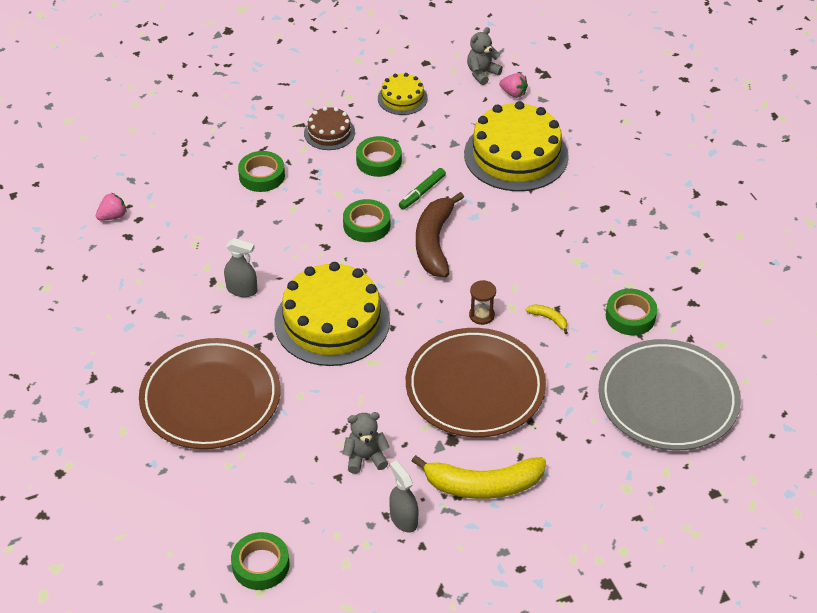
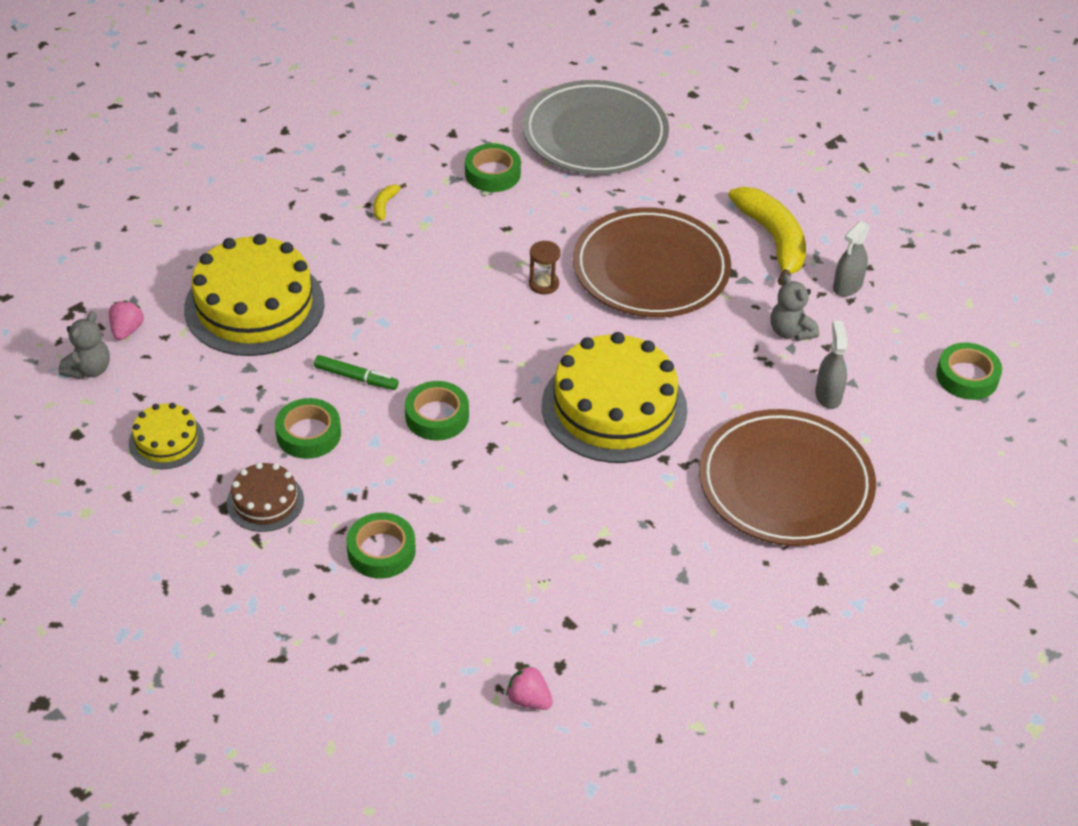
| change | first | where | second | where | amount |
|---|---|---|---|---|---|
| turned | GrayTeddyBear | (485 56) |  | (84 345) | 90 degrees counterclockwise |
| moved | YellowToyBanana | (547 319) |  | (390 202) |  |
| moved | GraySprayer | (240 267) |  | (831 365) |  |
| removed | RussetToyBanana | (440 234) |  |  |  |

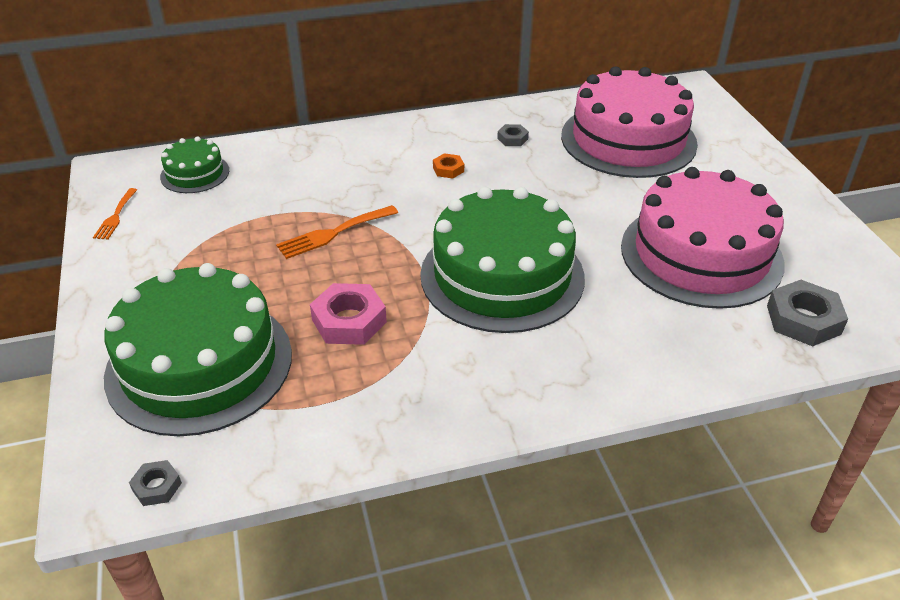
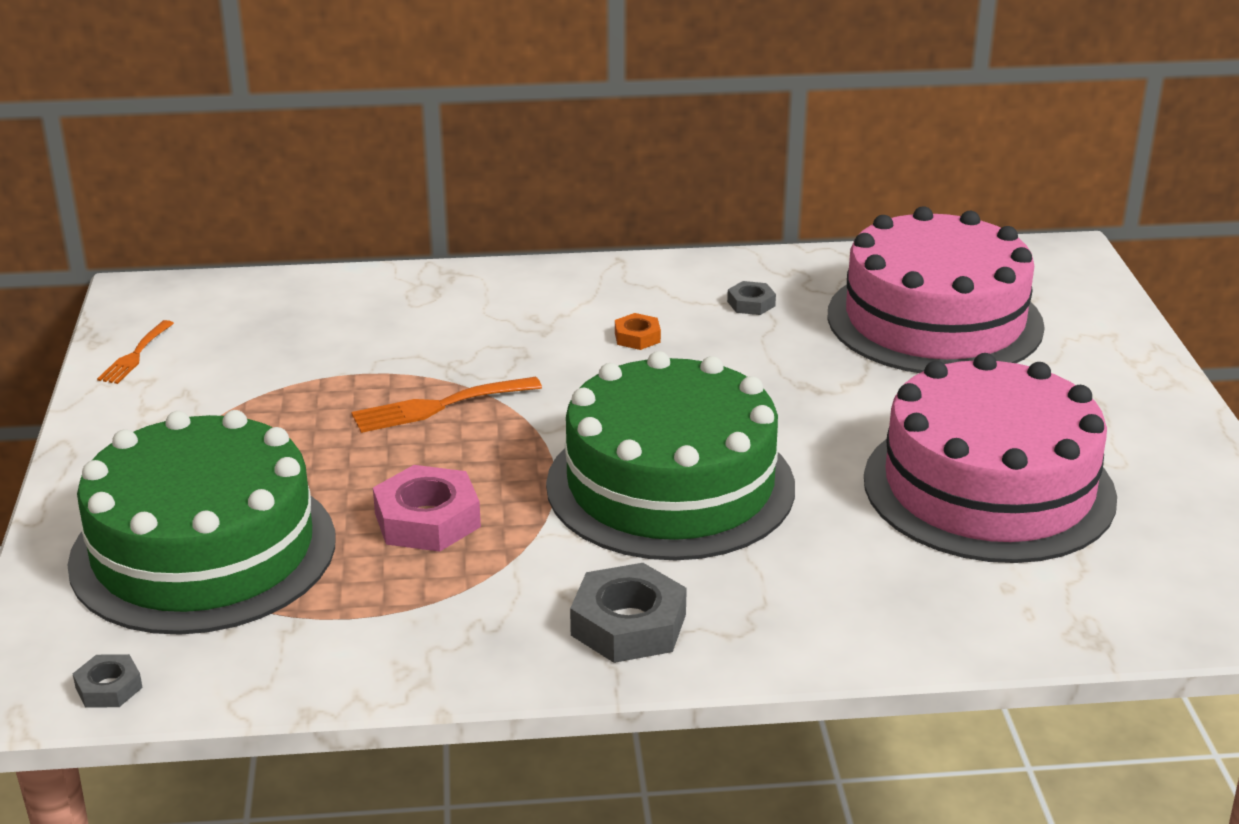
| change | first | where | second | where | amount |
|---|---|---|---|---|---|
| moved | GrayNut | (807 313) |  | (628 613) |  |
| removed | LeafGreenCake | (194 164) |  |  |  |

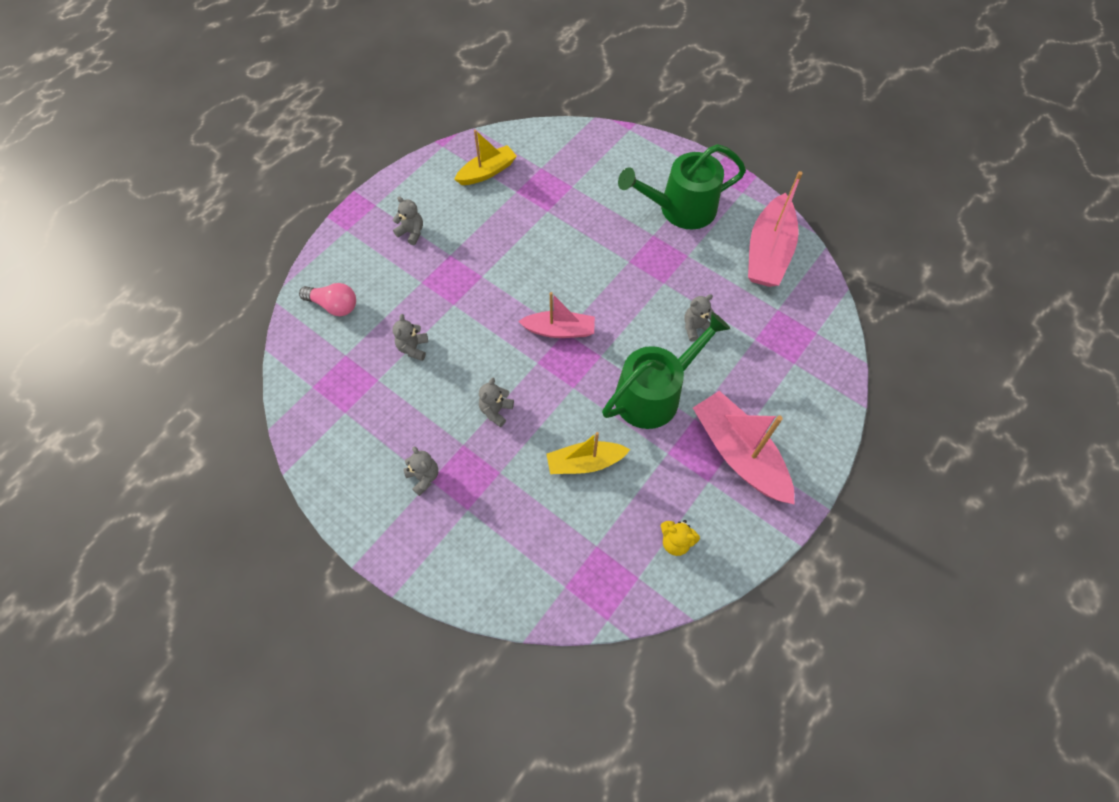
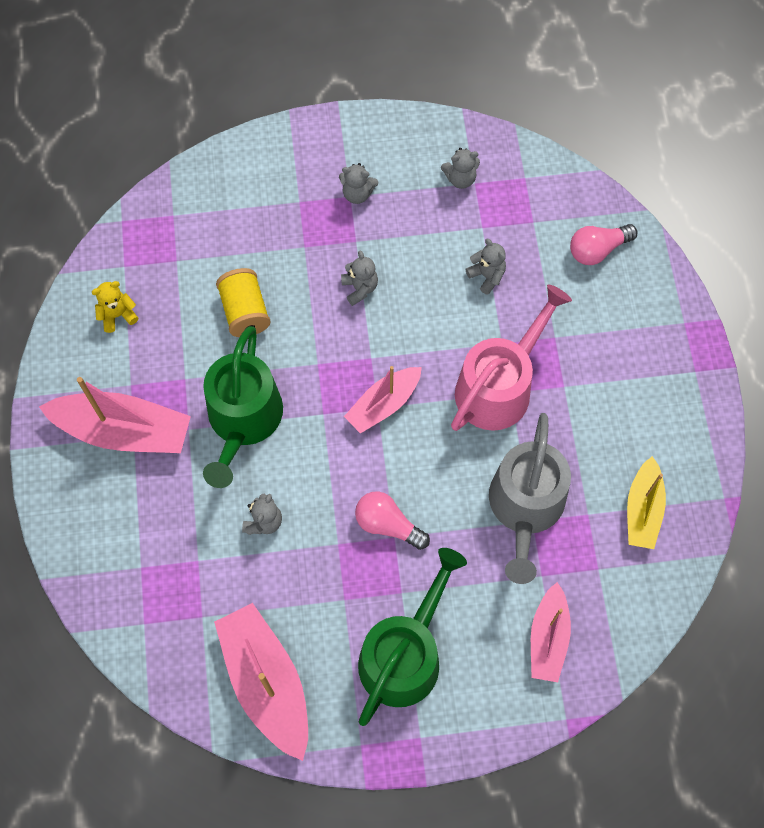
| change | first | where | second | where | amount |
|---|---|---|---|---|---|
| replaced | YellowBoat | (588 453) | YellowReelOfThread | (243 302) |  |
| added |  |  | PinkLightbulb | (392 520) |  |
| moved | GrayTeddyBear | (408 220) |  | (460 168) |  |
| added |  |  | PinkSprinklingCan | (511 358) |  |
| added |  |  | GraySprinklingCan | (530 498) |  |
| added |  |  | PinkBoat | (551 632) |  |

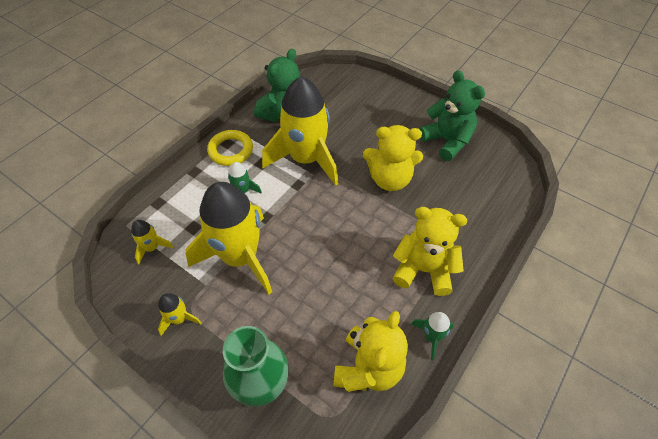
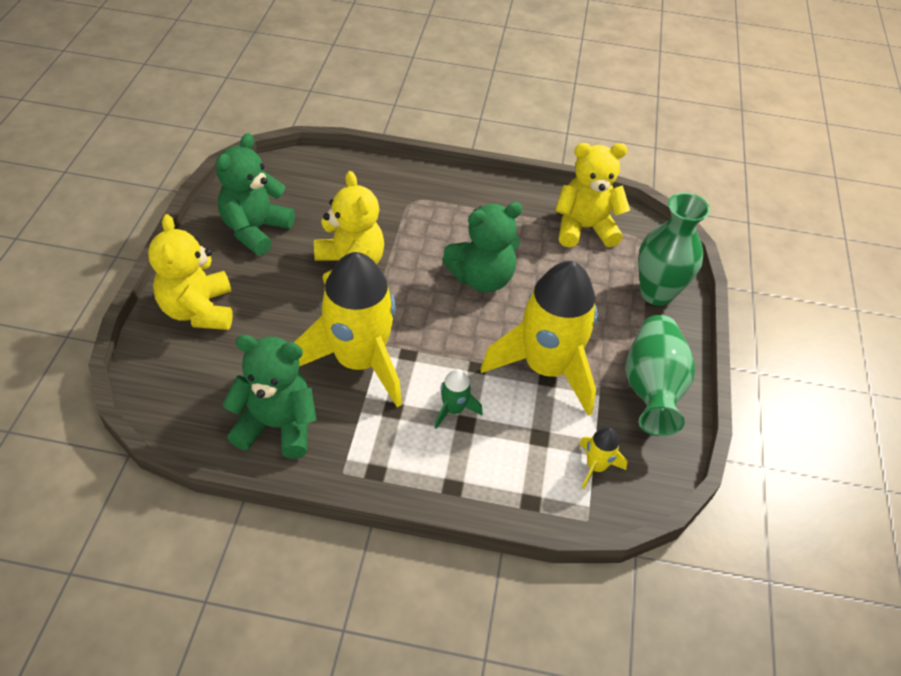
| change | first | where | second | where | amount |
|---|---|---|---|---|---|
| moved | YellowTeddyBear | (430 251) |  | (190 272) |  |
| added |  |  | LeafGreenTeddyBear | (482 247) |  |
| replaced | YellowToyRocket | (180 314) | LeafGreenFlowerVase | (660 376) |  |
| removed | YellowTorus | (230 148) |  |  |  |
| removed | LeafGreenToyRocket | (432 336) |  |  |  |

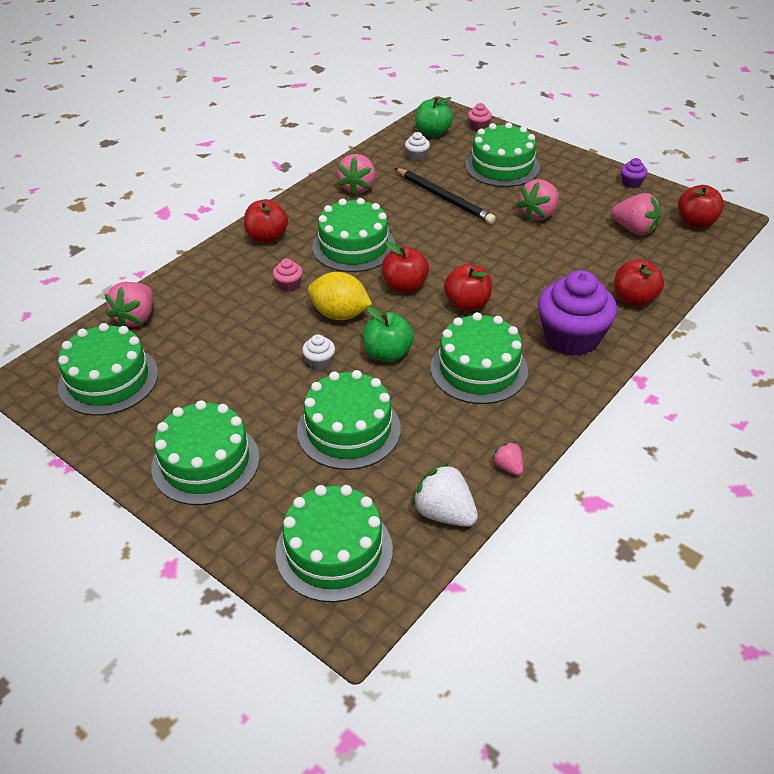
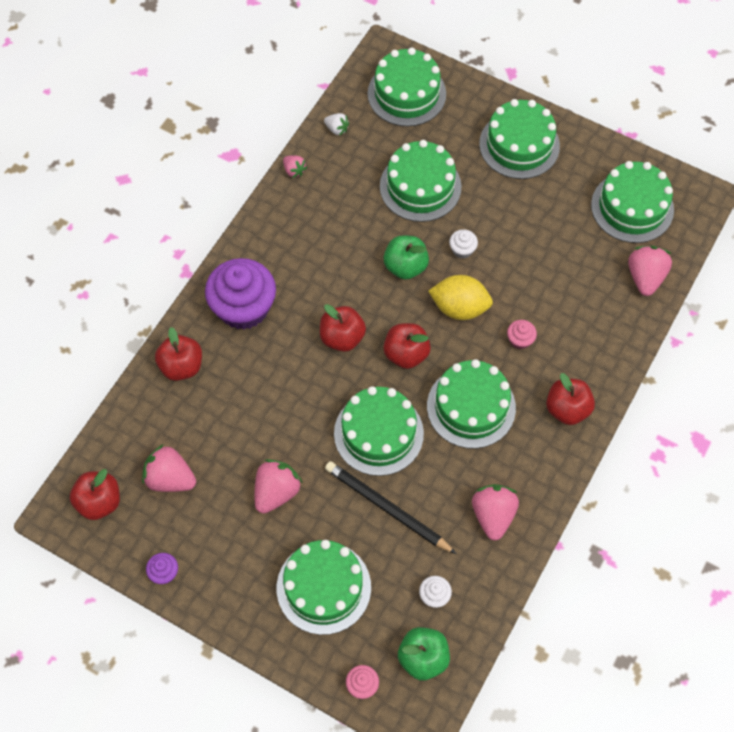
| change | first | where | second | where | amount |
|---|---|---|---|---|---|
| resized | SnowWhiteToyStrawberry | (445 495) |  | (336 124) | x0.54 |
| moved | LeafGreenCake | (479 358) |  | (379 431) |  |

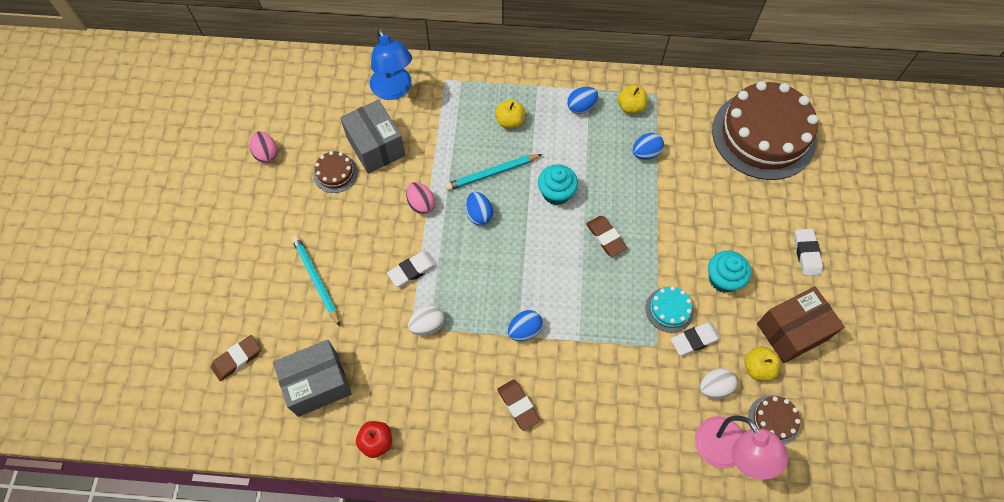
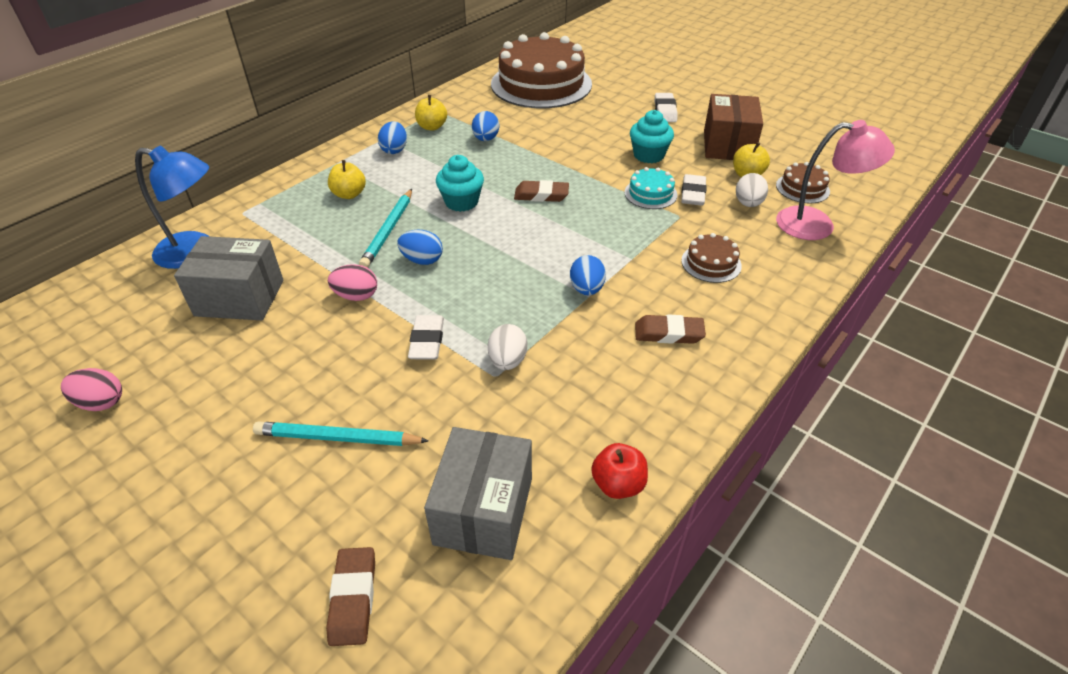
| change | first | where | second | where | amount |
|---|---|---|---|---|---|
| turned | SnowWhiteEraser | (808 252) |  | (666 107) | 60 degrees clockwise |
| moved | RussetCake | (335 172) |  | (711 258) |  |

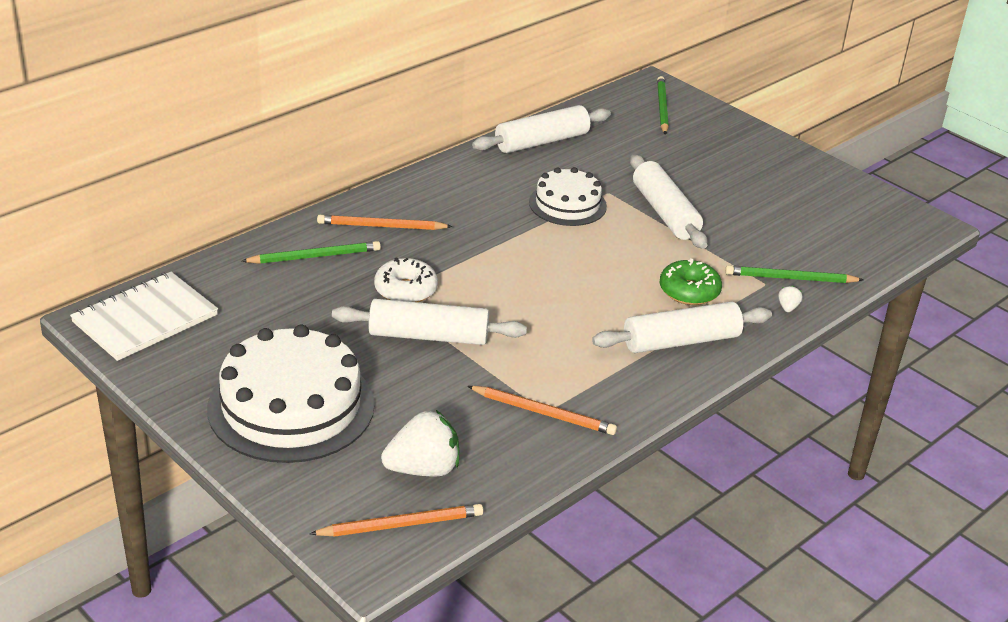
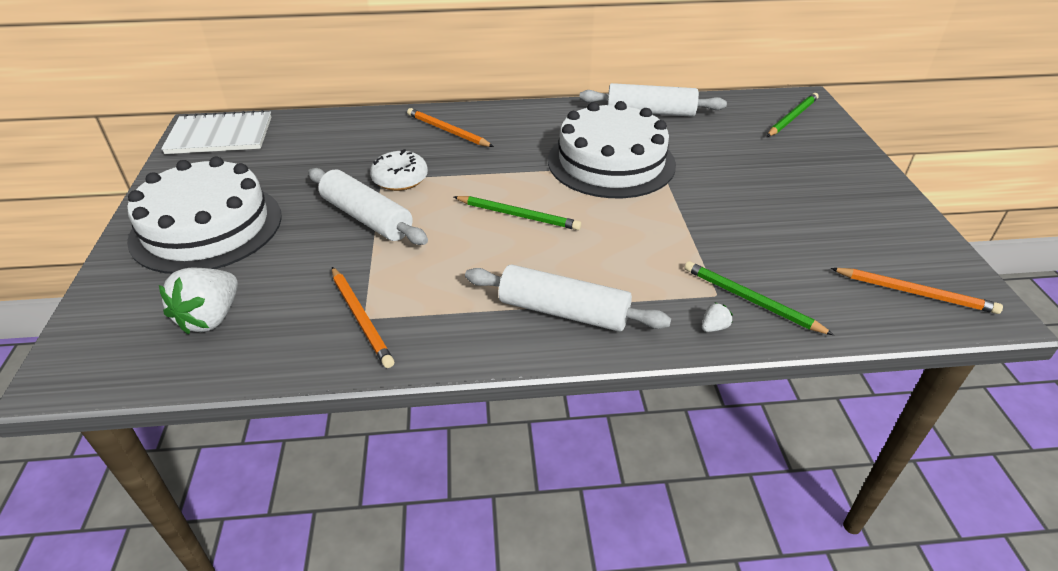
| change | first | where | second | where | amount |
|---|---|---|---|---|---|
| turned | SnowWhiteToyStrawberry | (420 443) |  | (198 301) | 90 degrees clockwise |
| moved | LeafGreenWoodenPencil | (311 252) |  | (517 213) |  |
| resized | SnowWhiteCake | (568 196) |  | (612 149) | x1.72 |
| moved | OrangeWoodenPencil | (396 520) |  | (917 291) |  |
| removed | SnowWhiteDoughRoller | (669 202) |  |  |  |
| removed | LeafGreenDoughnut | (691 281) |  |  |  |

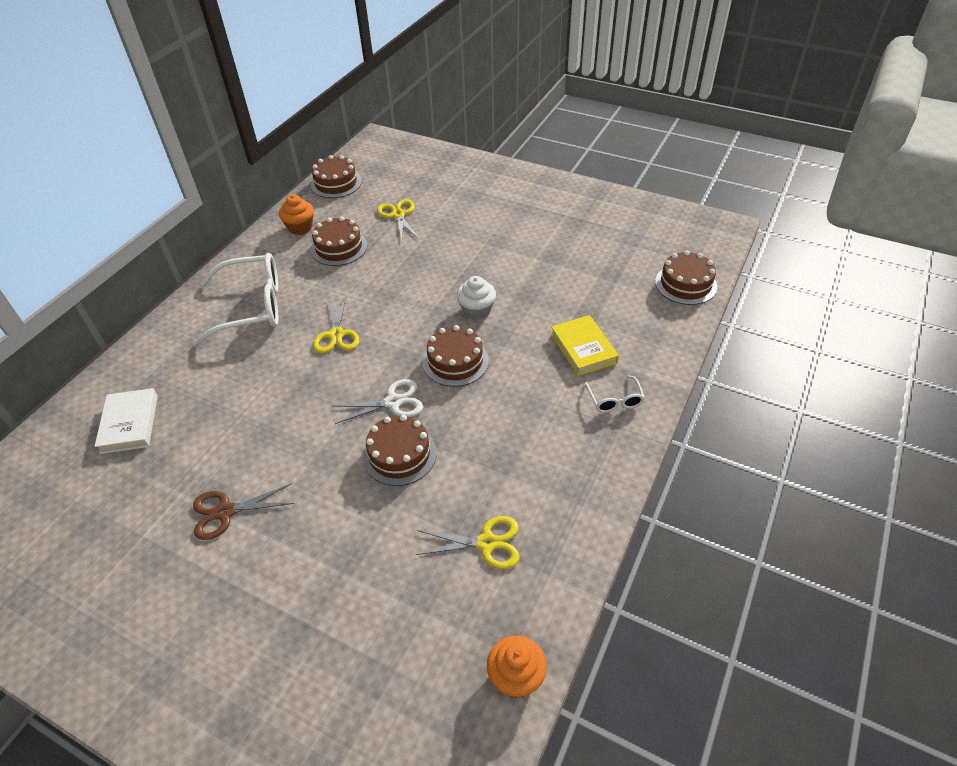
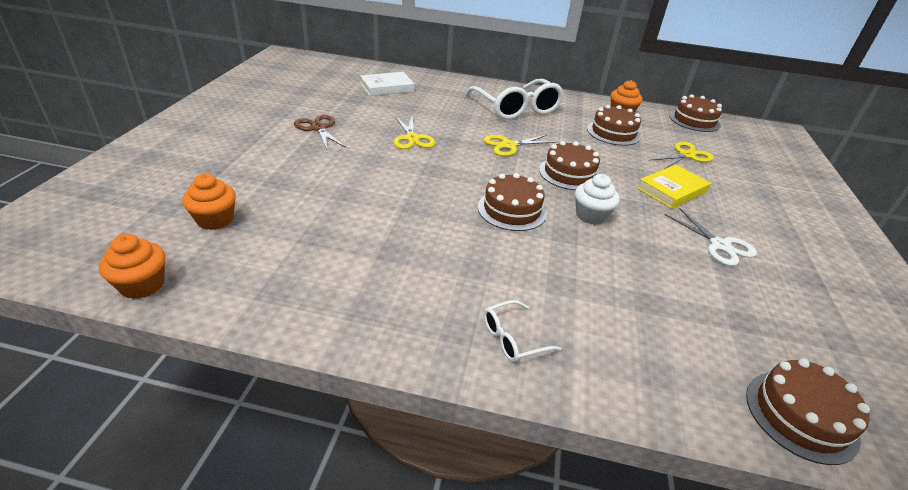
| change | first | where | second | where | amount |
|---|---|---|---|---|---|
| added |  |  | OrangeFairyCake | (209 201) |  |
| moved | YellowScissors | (468 542) |  | (414 132) |  |
| moved | RussetCake | (400 450) |  | (569 165) |  |
| moved | YellowHardcover | (585 345) |  | (674 187) |  |
| moved | SnowWhiteScissors | (378 401) |  | (710 237) |  |

